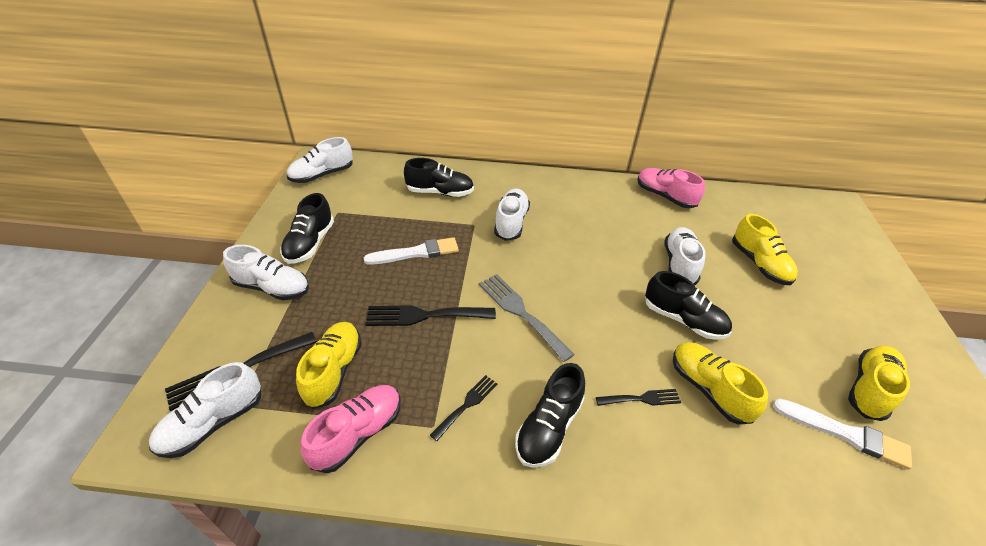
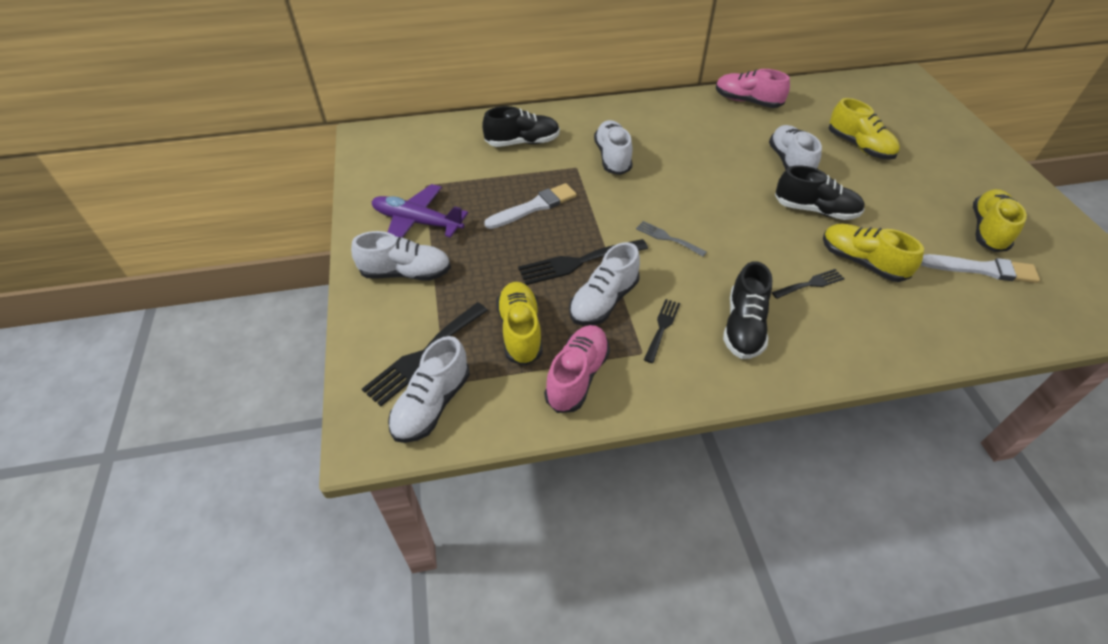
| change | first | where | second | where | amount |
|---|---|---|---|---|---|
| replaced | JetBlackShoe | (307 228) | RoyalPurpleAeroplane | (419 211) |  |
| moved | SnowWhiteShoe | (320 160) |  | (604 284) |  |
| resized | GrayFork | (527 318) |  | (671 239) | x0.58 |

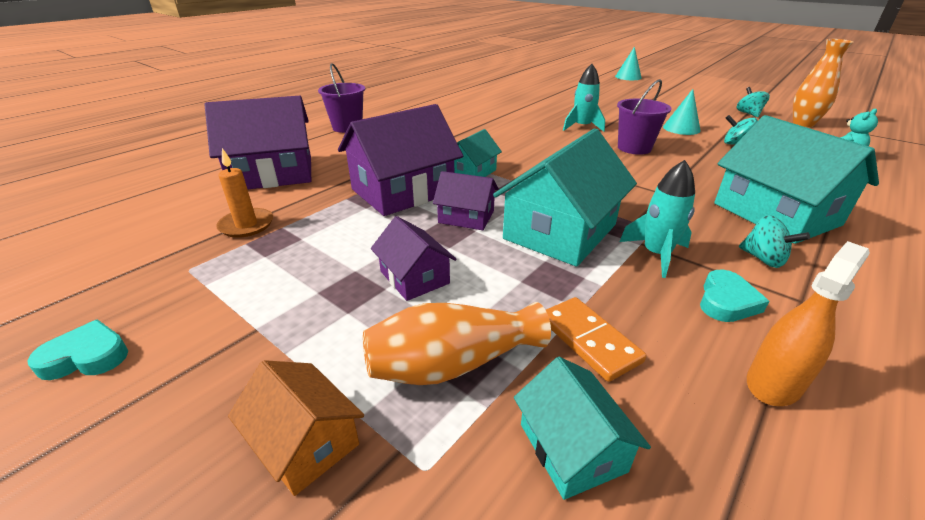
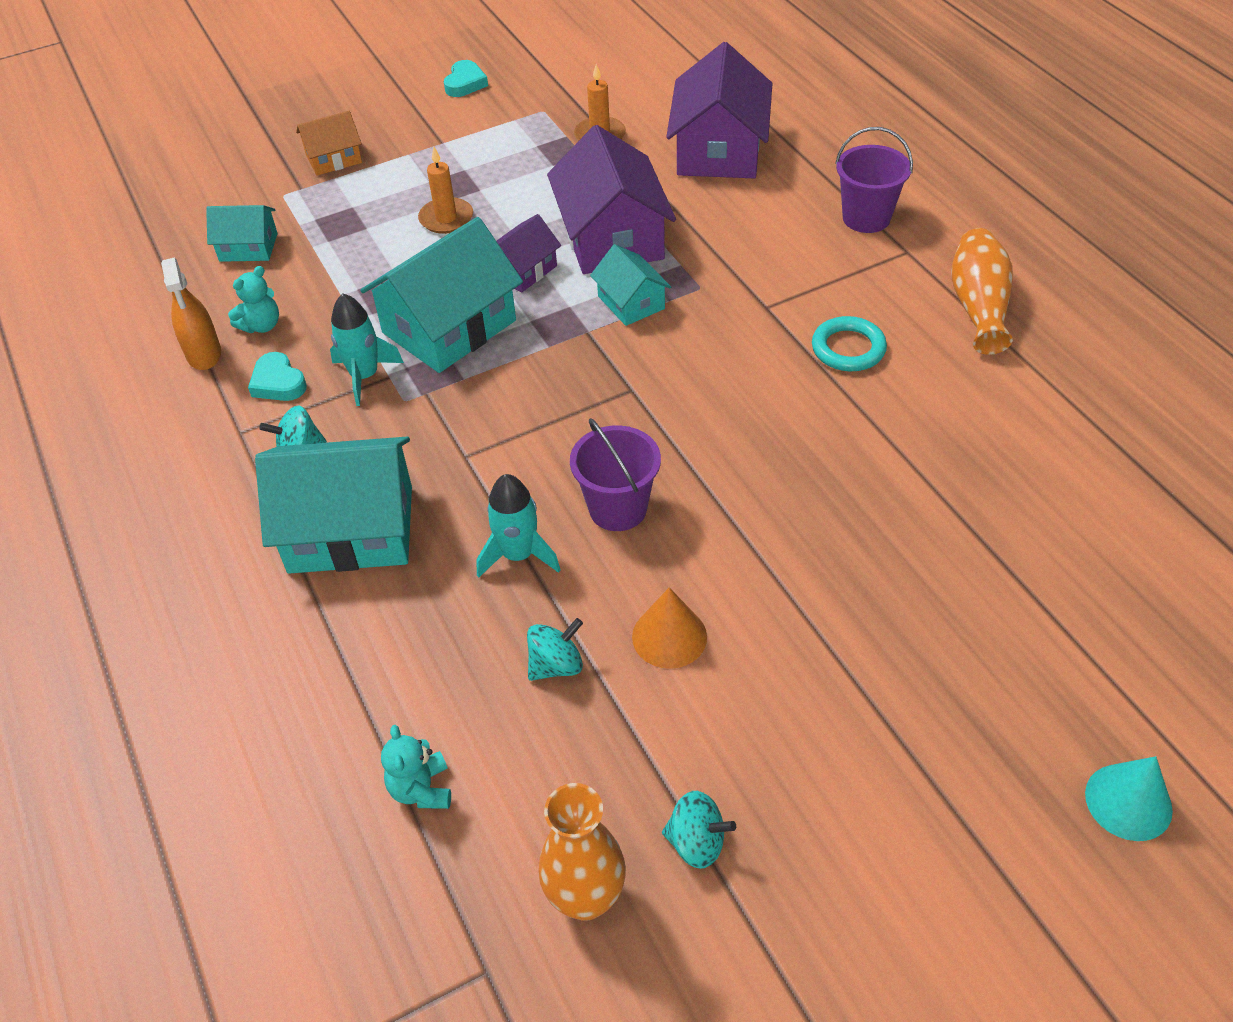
| change | first | where | second | where | amount |
|---|---|---|---|---|---|
| added |  |  | AquaTeddyBear | (253 299) |  |
| turned | AquaCottage | (565 197) |  | (441 295) | 75 degrees clockwise |
| replaced | RoyalPurpleCottage | (414 258) | OrangeWaxCandle | (445 190) |  |
| moved | AquaToyRocket | (584 98) |  | (518 526) |  |
| recoloured | AquaSolidCone | (682 112) | OrangeSolidCone | (669 628) |  |
| added |  |  | AquaTorus | (849 343) |  |
| moved | OrangeFlowerVase | (457 343) |  | (982 291) |  |
| removed | OrangeDominoPiece | (596 339) |  |  |  |

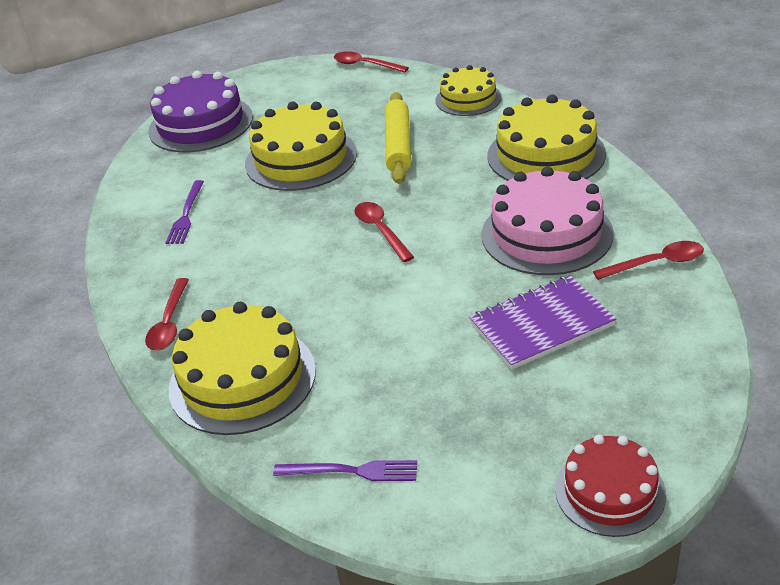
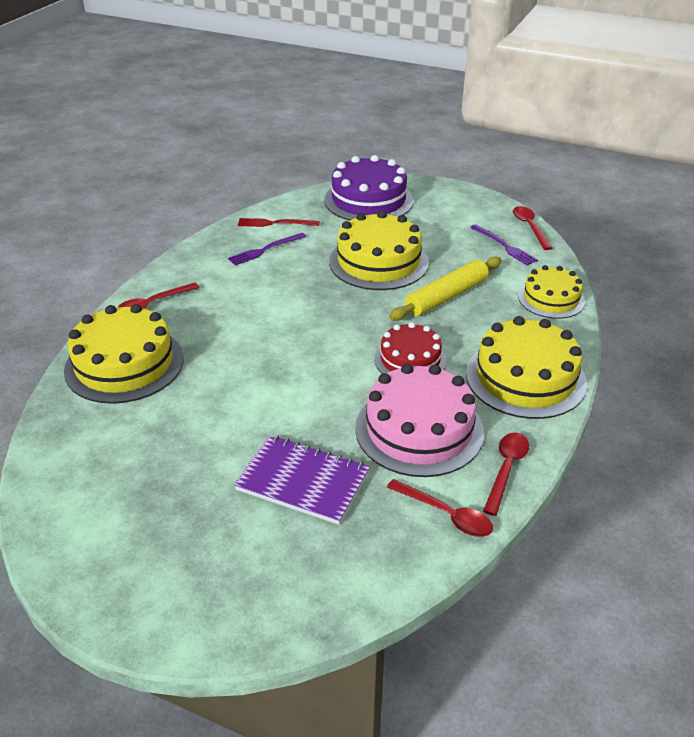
| change | first | where | second | where | amount |
|---|---|---|---|---|---|
| added |  |  | CrimsonFork | (279 222) |  |
| moved | CrimsonCake | (610 486) |  | (410 348) |  |
| moved | RoyalPurpleFork | (345 470) |  | (504 245) |  |
| moved | CrimsonTablespoon | (384 232) |  | (506 474) |  |

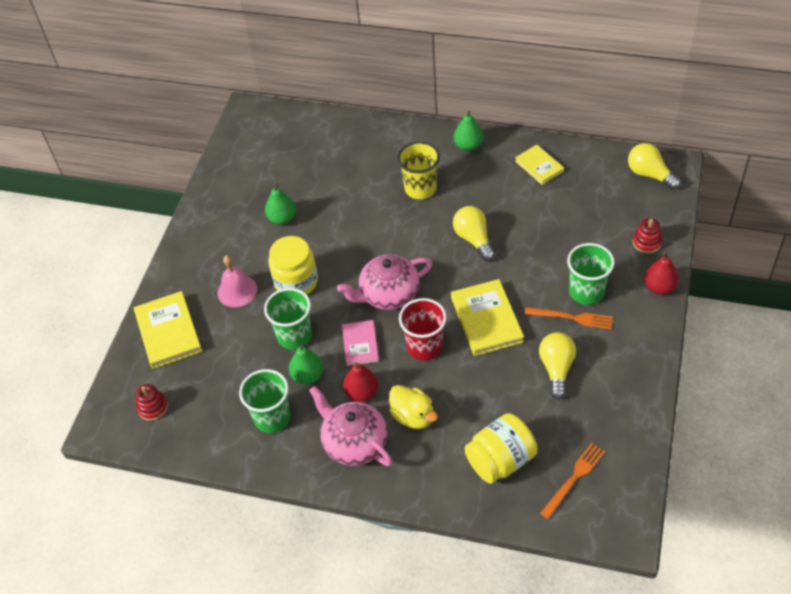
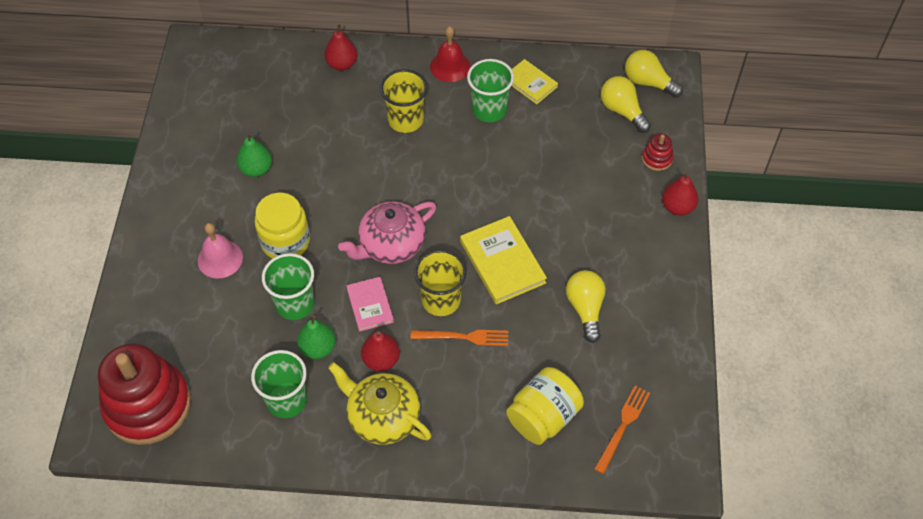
| change | first | where | second | where | amount |
|---|---|---|---|---|---|
| resized | CrimsonStackingToy | (152 402) |  | (144 394) | x2.47 |
| added |  |  | CrimsonPearFruit | (341 47) |  |
| recoloured | PinkChinaTeapot | (350 426) | YellowChinaTeapot | (380 403) |  |
| moved | OrangeFork | (568 318) |  | (459 338) |  |
| recoloured | CrimsonCup | (423 329) | YellowCup | (440 282) |  |
| replaced | LeafGreenPearFruit | (468 130) | CrimsonSchoolBell | (450 54) |  |
| moved | LeafGreenCup | (591 274) |  | (490 90) |  |
| moved | YellowLightbulb | (474 233) |  | (626 104) |  |
| removed | YellowHardcover | (168 330) |  |  |  |
| removed | YellowRubberDuck | (413 407) |  |  |  |

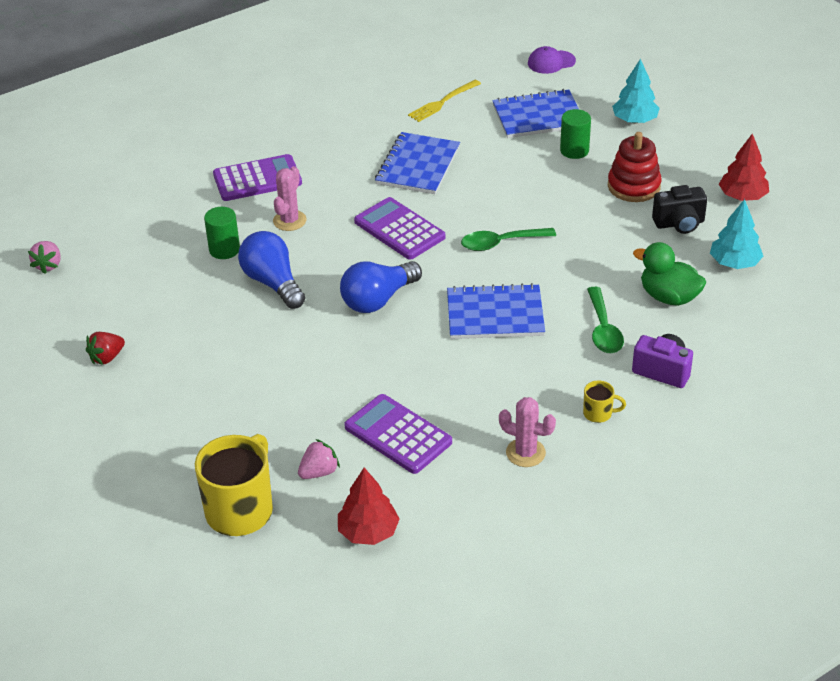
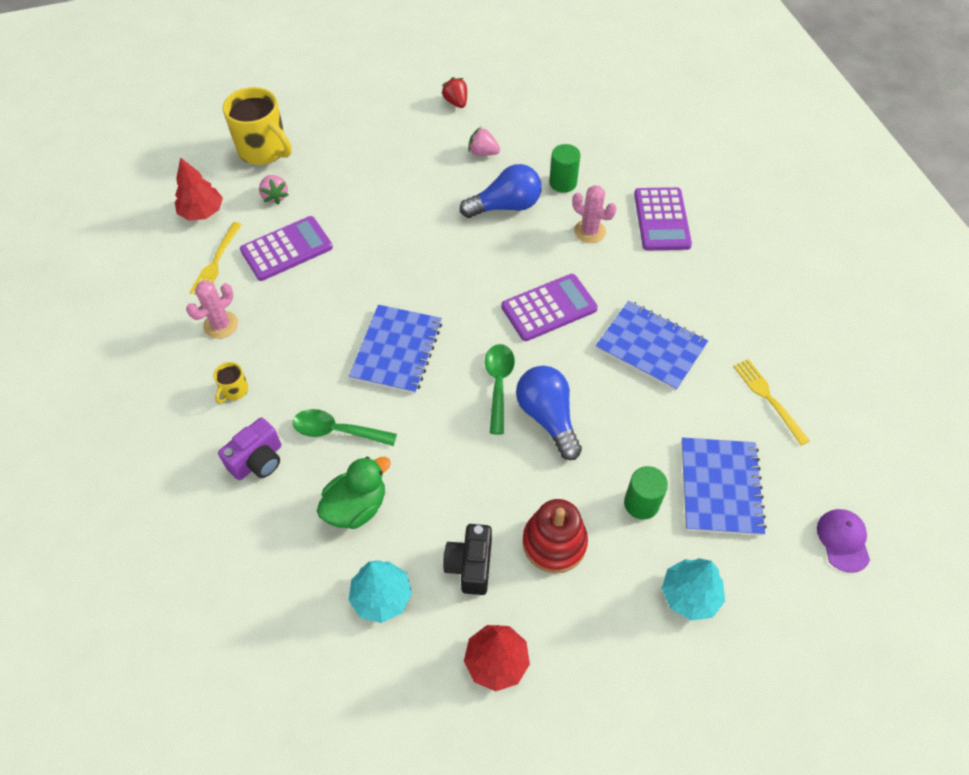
| change | first | where | second | where | amount |
|---|---|---|---|---|---|
| added |  |  | YellowFork | (215 258) |  |
| moved | PinkToyStrawberry | (44 257) |  | (484 141) |  |
| moved | RoyalBlueLightbulb | (381 287) |  | (549 413) |  |

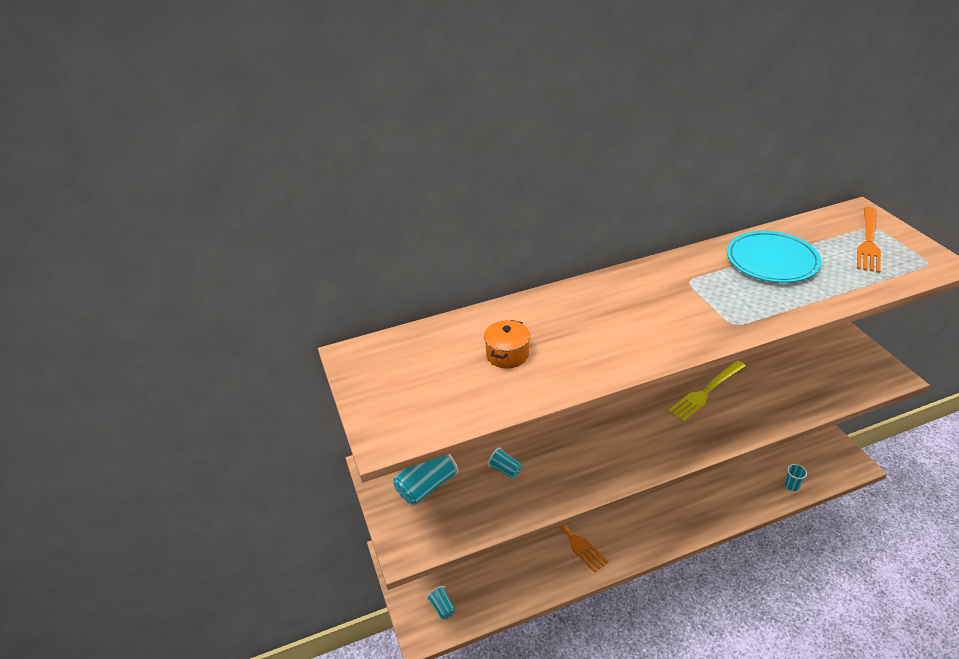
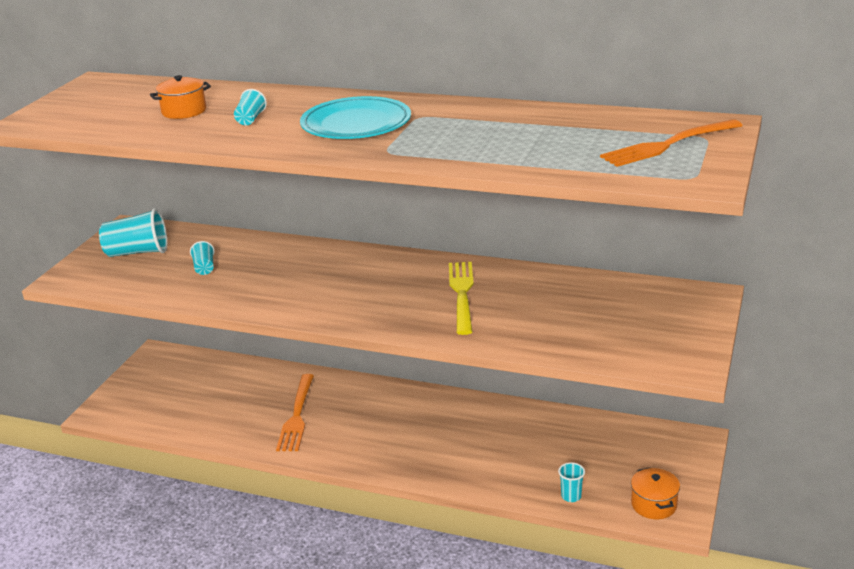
| change | first | where | second | where | amount |
|---|---|---|---|---|---|
| moved | AquaCup | (441 602) |  | (250 107) |  |
| moved | AquaPlate | (774 257) |  | (355 117) |  |
| turned | YellowFork | (706 391) |  | (461 298) | 90 degrees clockwise |
| added |  |  | OrangeStockpot | (655 493) |  |

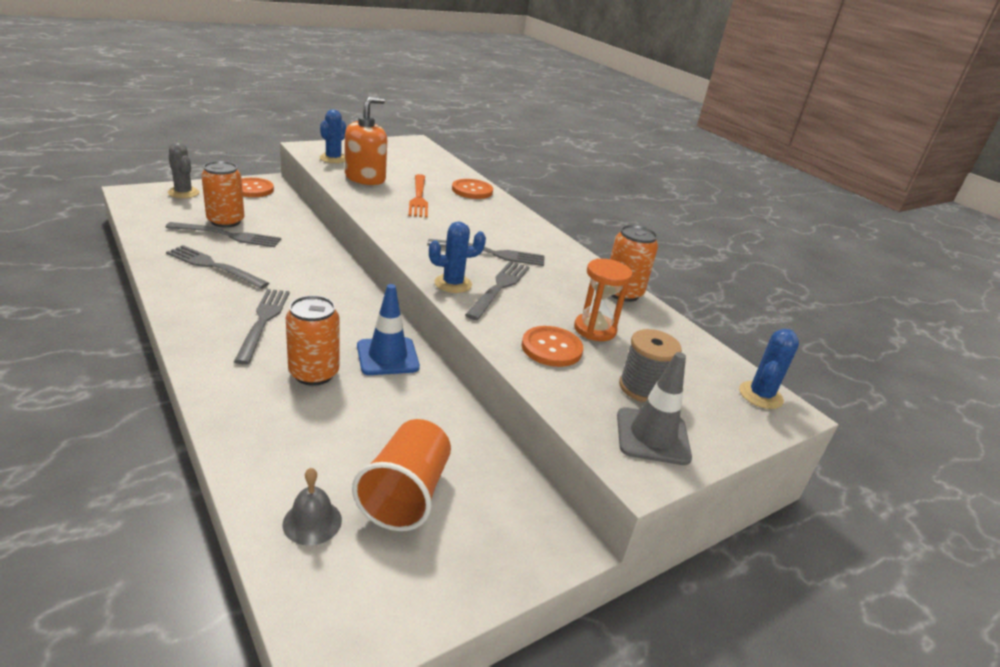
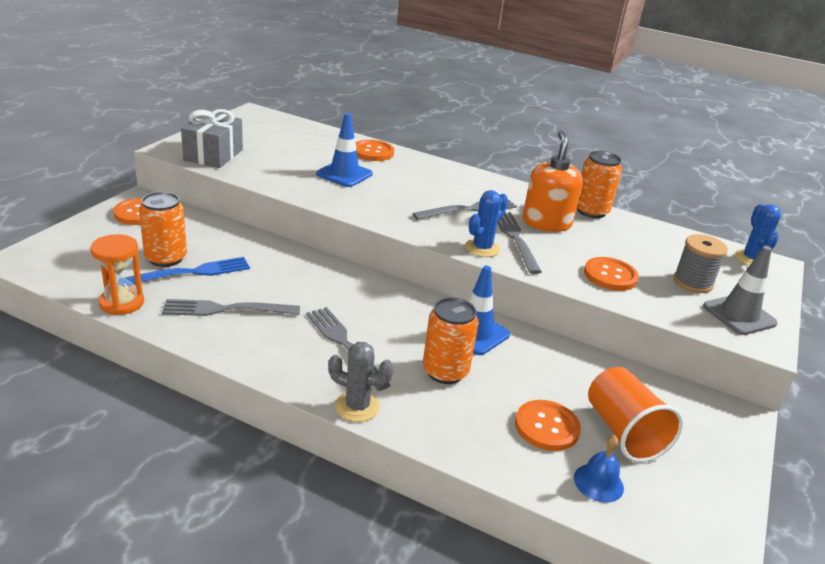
| change | first | where | second | where | amount |
|---|---|---|---|---|---|
| moved | OrangeHourglass | (603 300) |  | (117 274) |  |
| recoloured | GrayFork | (223 234) | RoyalBlueFork | (187 270) |  |
| replaced | RoyalBluePricklyPlant | (333 136) | GrayPresent | (212 138) |  |
| replaced | OrangeFork | (418 196) | RoyalBlueRoadCone | (344 150) |  |
| moved | GrayPricklyPlant | (183 170) |  | (361 382) |  |
| added |  |  | OrangeShirtButton | (548 425) |  |
| moved | OrangeSoapDispenser | (366 141) |  | (552 181) |  |
| recoloured | GraySchoolBell | (312 506) | RoyalBlueSchoolBell | (599 469) |  |

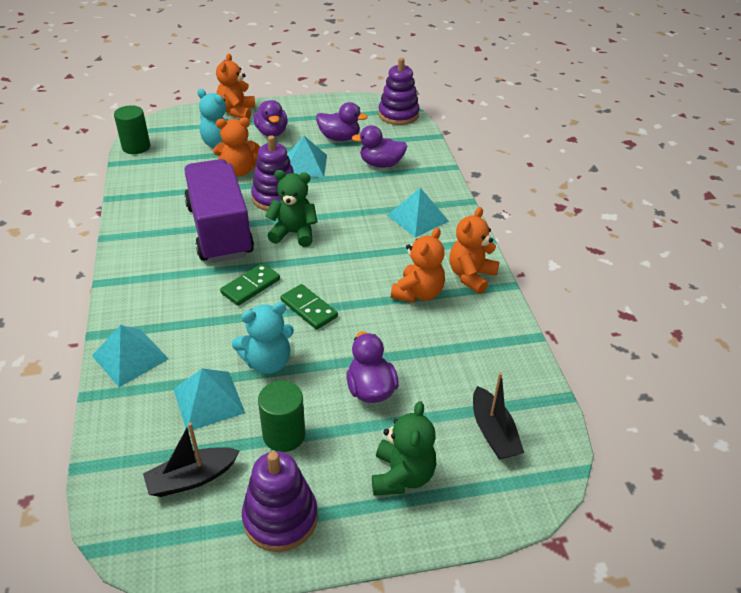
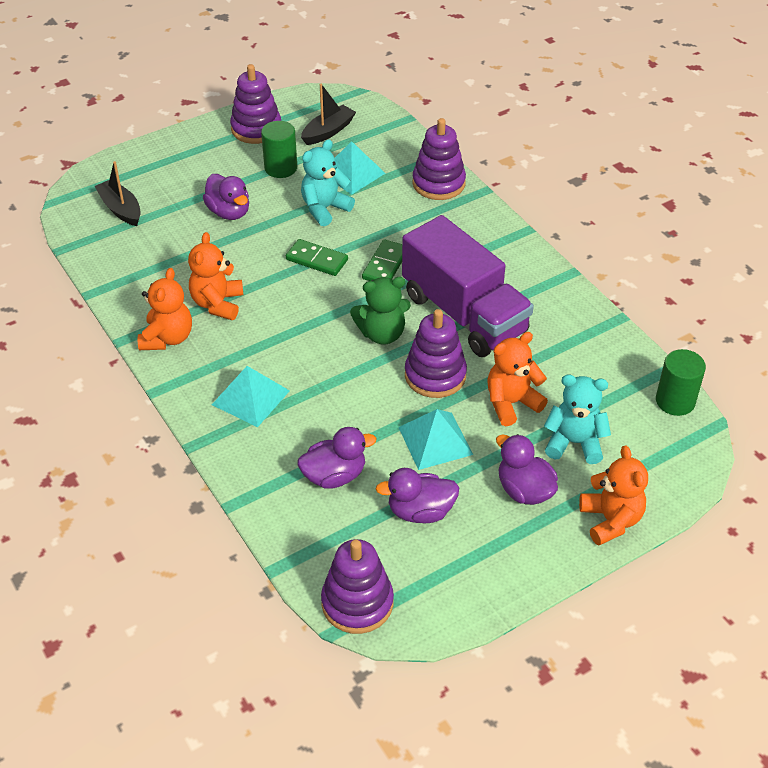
| change | first | where | second | where | amount |
|---|---|---|---|---|---|
| replaced | AquaPyramidShape | (130 356) | RoyalPurpleStackingToy | (439 159) |  |
| removed | LeafGreenTeddyBear | (404 448) |  |  |  |

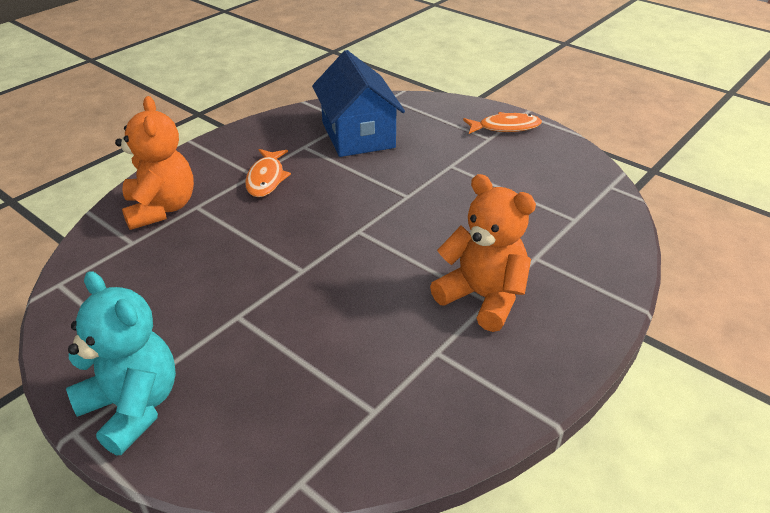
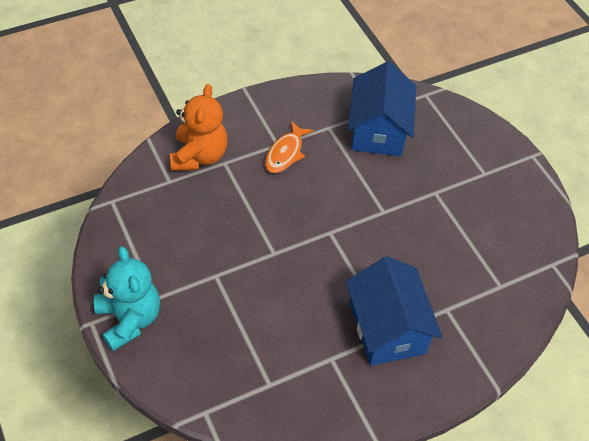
| change | first | where | second | where | amount |
|---|---|---|---|---|---|
| replaced | OrangeTeddyBear | (483 253) | RoyalBlueCottage | (394 311) |  |
| removed | OrangeToyFish | (502 123) |  |  |  |

